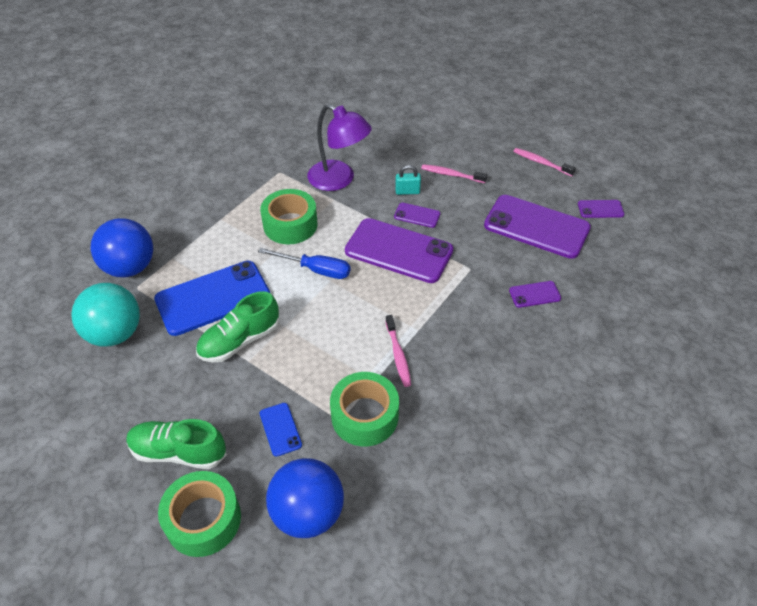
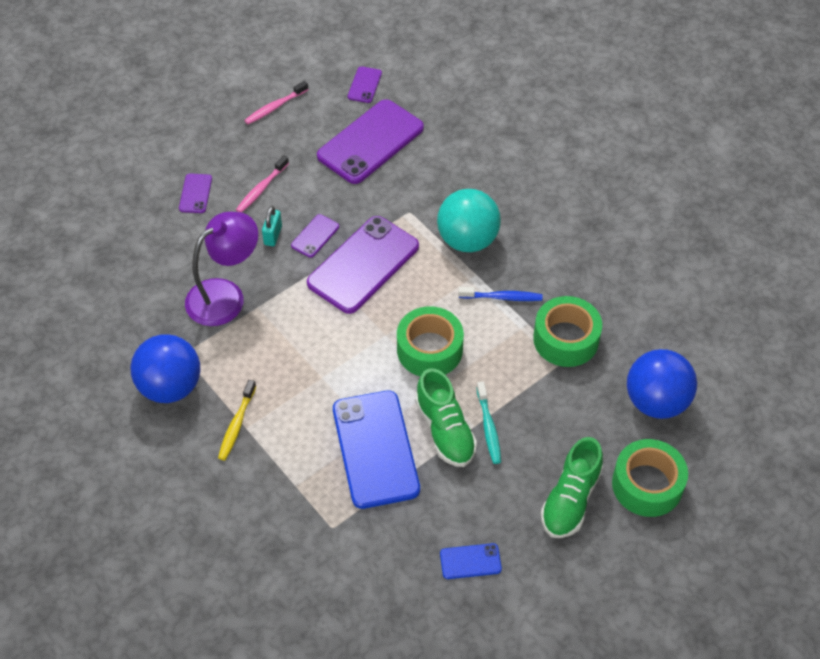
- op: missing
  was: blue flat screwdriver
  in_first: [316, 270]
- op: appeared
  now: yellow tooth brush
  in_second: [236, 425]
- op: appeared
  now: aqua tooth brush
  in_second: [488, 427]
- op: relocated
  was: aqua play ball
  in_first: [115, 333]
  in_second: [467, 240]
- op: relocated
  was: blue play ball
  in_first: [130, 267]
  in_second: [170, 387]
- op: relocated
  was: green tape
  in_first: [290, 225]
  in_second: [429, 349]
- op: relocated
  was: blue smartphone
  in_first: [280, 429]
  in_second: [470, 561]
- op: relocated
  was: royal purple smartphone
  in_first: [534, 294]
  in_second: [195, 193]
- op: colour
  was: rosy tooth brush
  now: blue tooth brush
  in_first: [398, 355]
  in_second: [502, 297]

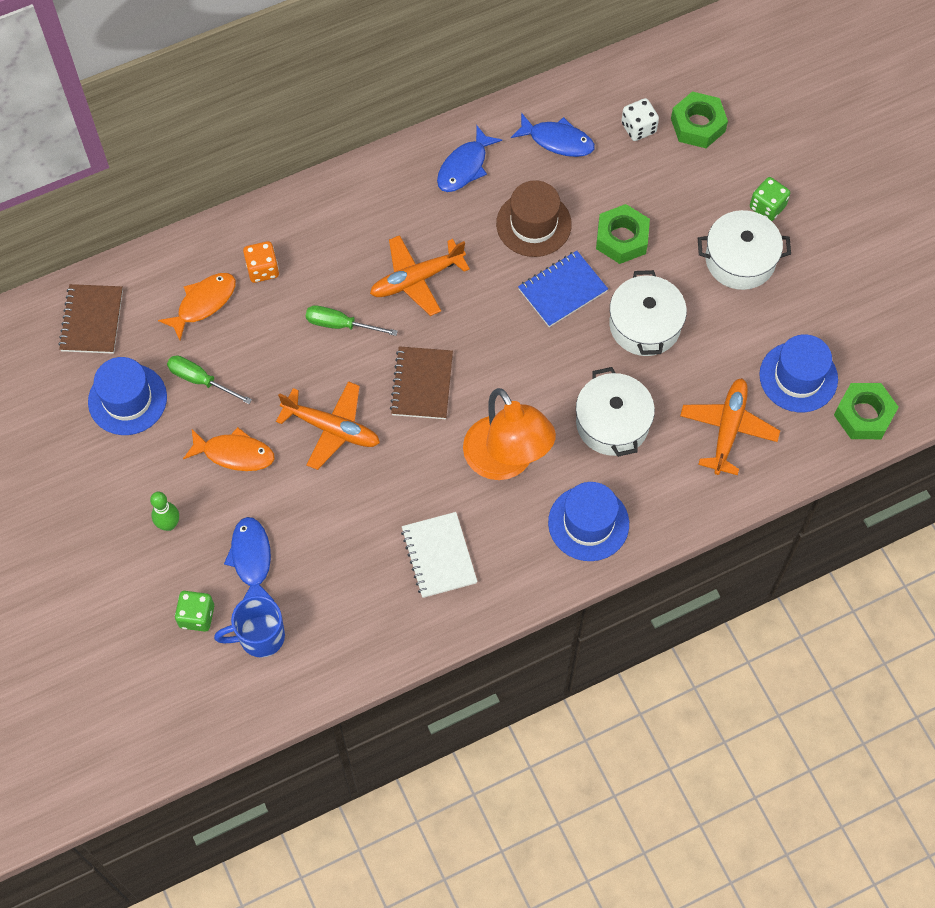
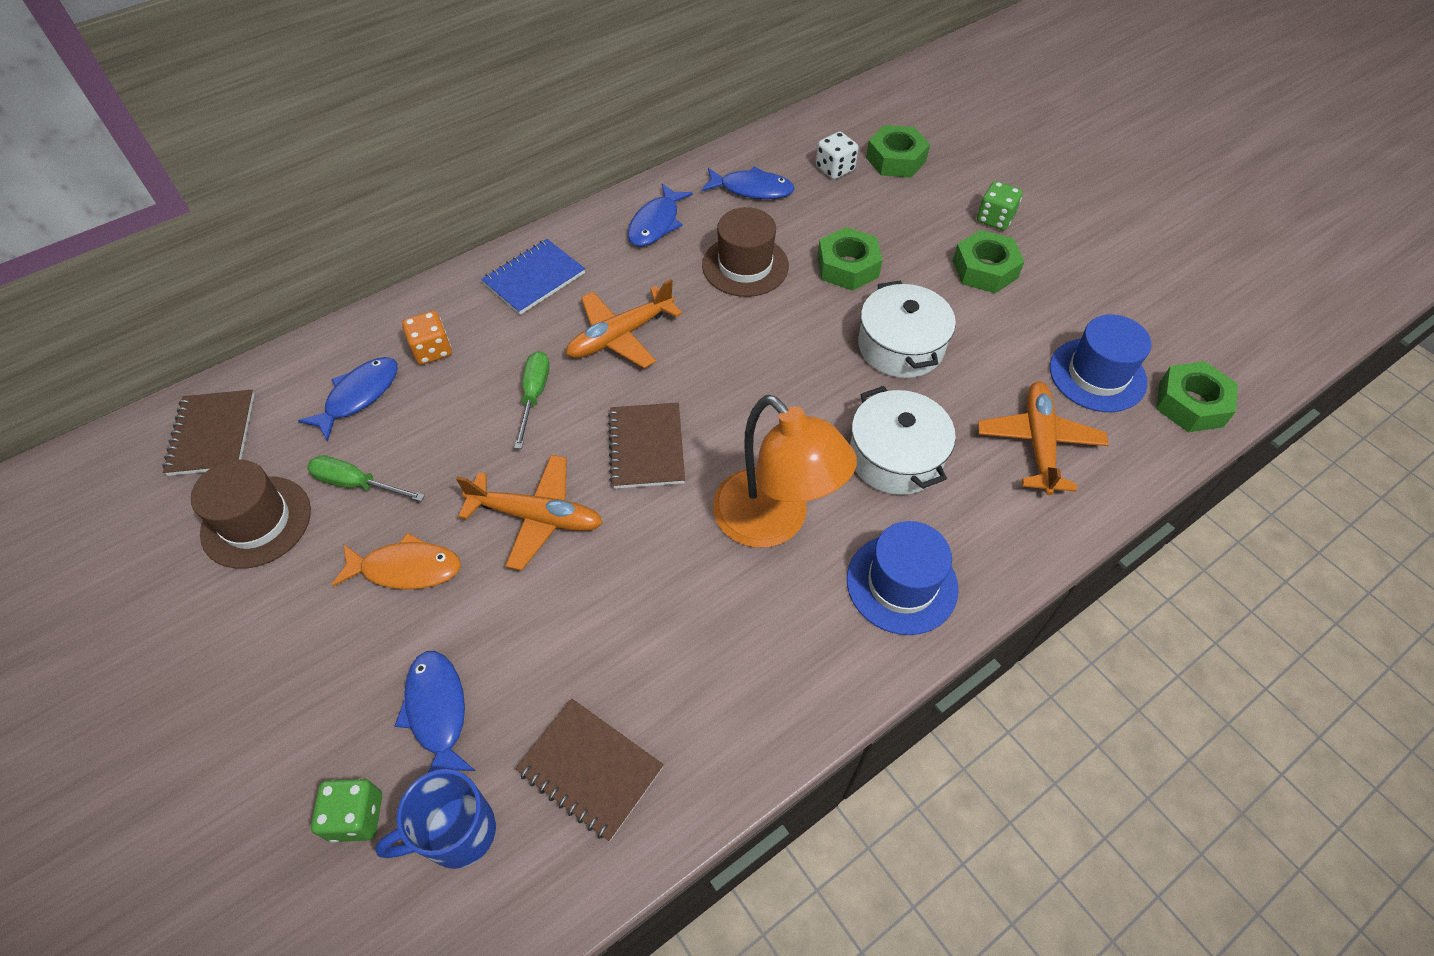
- op: missing
  was: green bowling pin
  in_first: [169, 524]
- op: missing
  was: pure white notepad
  in_first: [439, 556]
- op: appeared
  now: dark brown notepad
  in_second: [590, 769]
- op: relocated
  was: blue notepad
  in_first: [562, 290]
  in_second: [534, 279]
- op: exchanged
  was: pure white pot
  now: green nut
  in_first: [740, 260]
  in_second: [984, 269]
- op: colour
  was: blue hat
  now: dark brown hat
  in_first: [127, 399]
  in_second: [256, 522]
- op: colour
  was: orange fish figure
  now: blue fish figure
  in_first: [203, 303]
  in_second: [359, 396]
- op: spun
  was: green flat screwdriver
  in_first: [340, 325]
  in_second: [534, 396]
  clockwise: 90

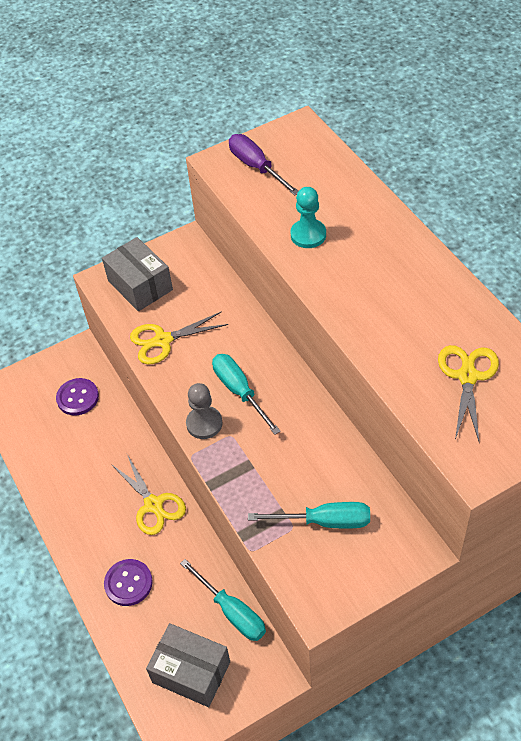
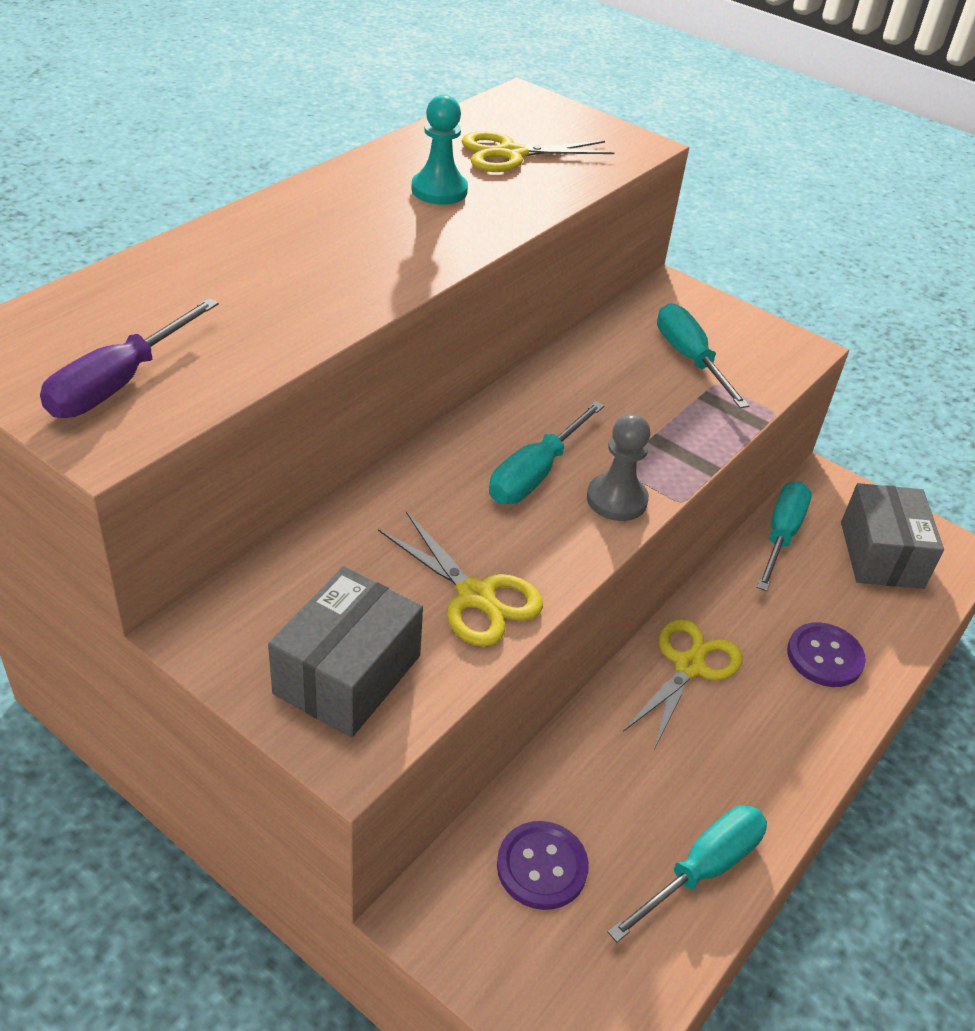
- op: appeared
  now: aqua flat screwdriver
  in_second: [702, 869]
- op: relocated
  was: aqua game pawn
  in_first: [308, 235]
  in_second: [439, 190]

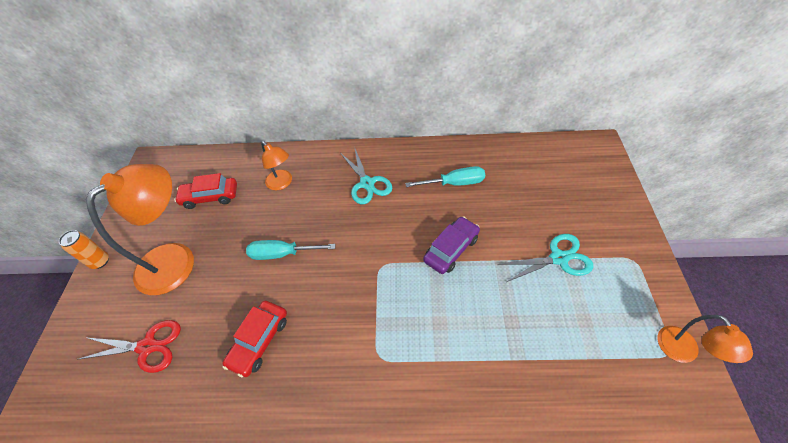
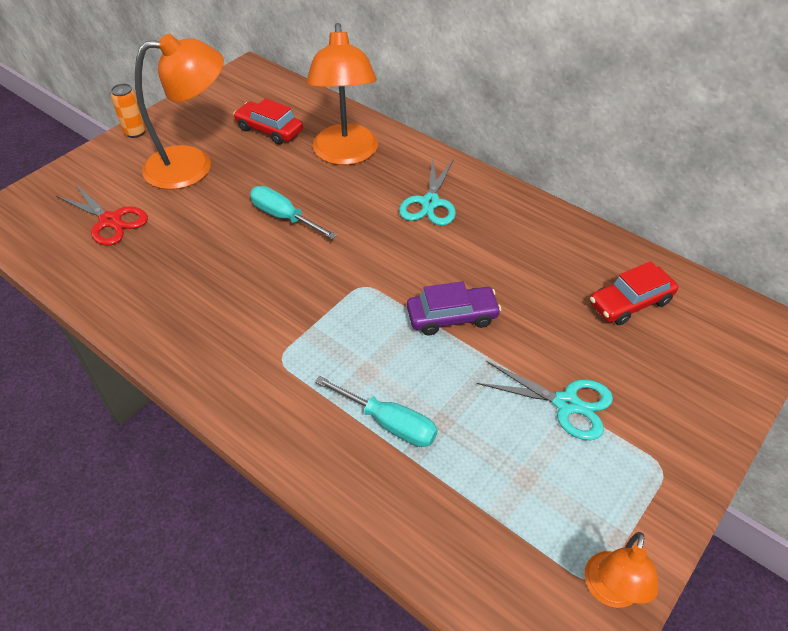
- op: relocated
  was: scarlet toy car
  in_first: [259, 341]
  in_second: [630, 302]
- op: relocated
  was: aqua flat screwdriver
  in_first: [454, 183]
  in_second: [388, 423]
- op: size
  was: orange lamp
  in_first: [282, 183]
  in_second: [346, 155]
  ratio: 1.9

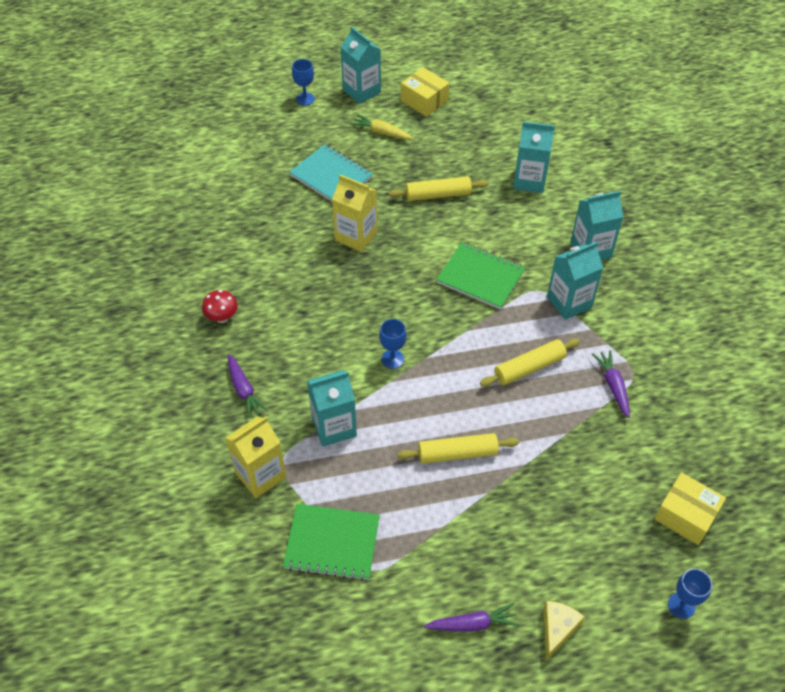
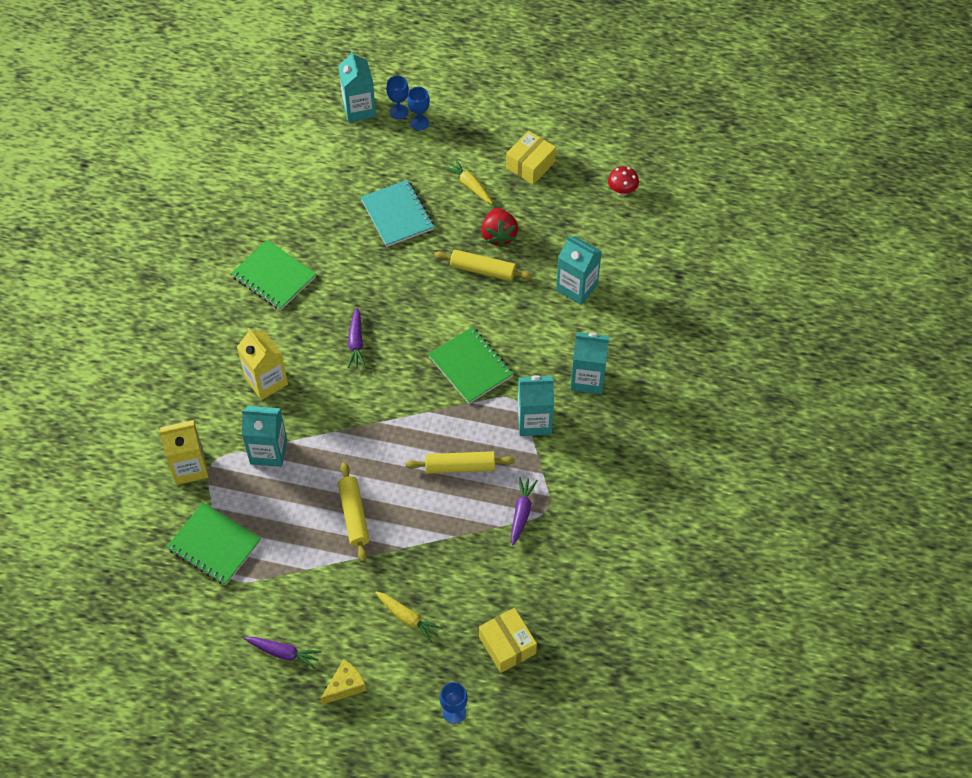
- op: appeared
  now: green notepad
  in_second: [274, 277]
- op: appeared
  now: yellow root vegetable
  in_second: [408, 618]
- op: appeared
  now: scarlet toy strawberry
  in_second: [498, 235]
- op: relocated
  was: scarlet toadstool
  in_first: [222, 317]
  in_second: [622, 191]
- op: relocated
  was: royal purple root vegetable
  in_first: [244, 390]
  in_second: [356, 343]
- op: relocated
  was: yellow milk carton
  in_first: [356, 236]
  in_second: [266, 381]
- op: relocated
  was: aqua milk carton
  in_first: [361, 91]
  in_second: [359, 109]
- op: relocated
  was: blue chalice
  in_first: [392, 359]
  in_second: [399, 112]
- op: spun
  was: yellow pastry roller
  in_first: [457, 453]
  in_second: [354, 515]
  clockwise: 60
- op: spun
  was: yellow parcel
  in_first: [424, 100]
  in_second: [530, 165]
  clockwise: 60

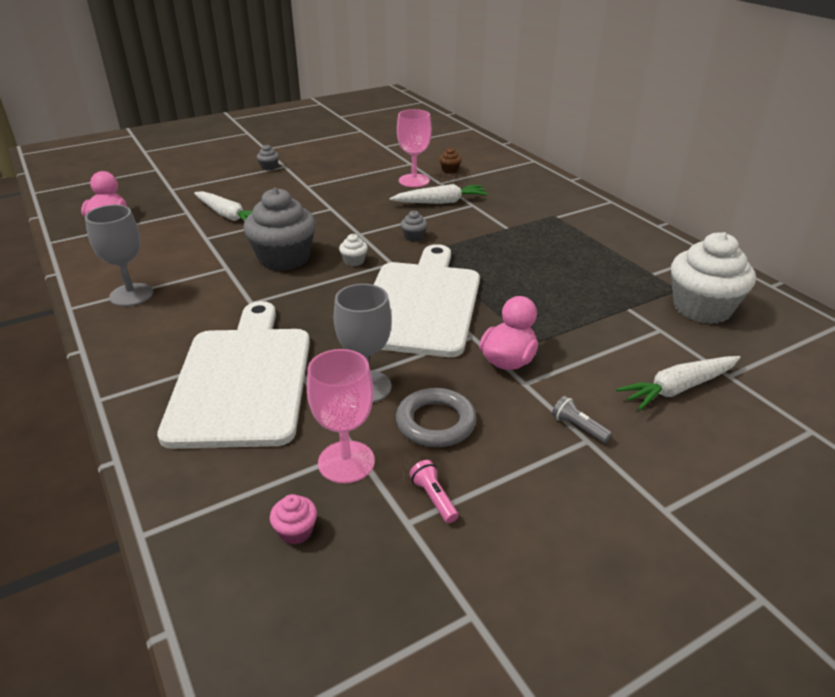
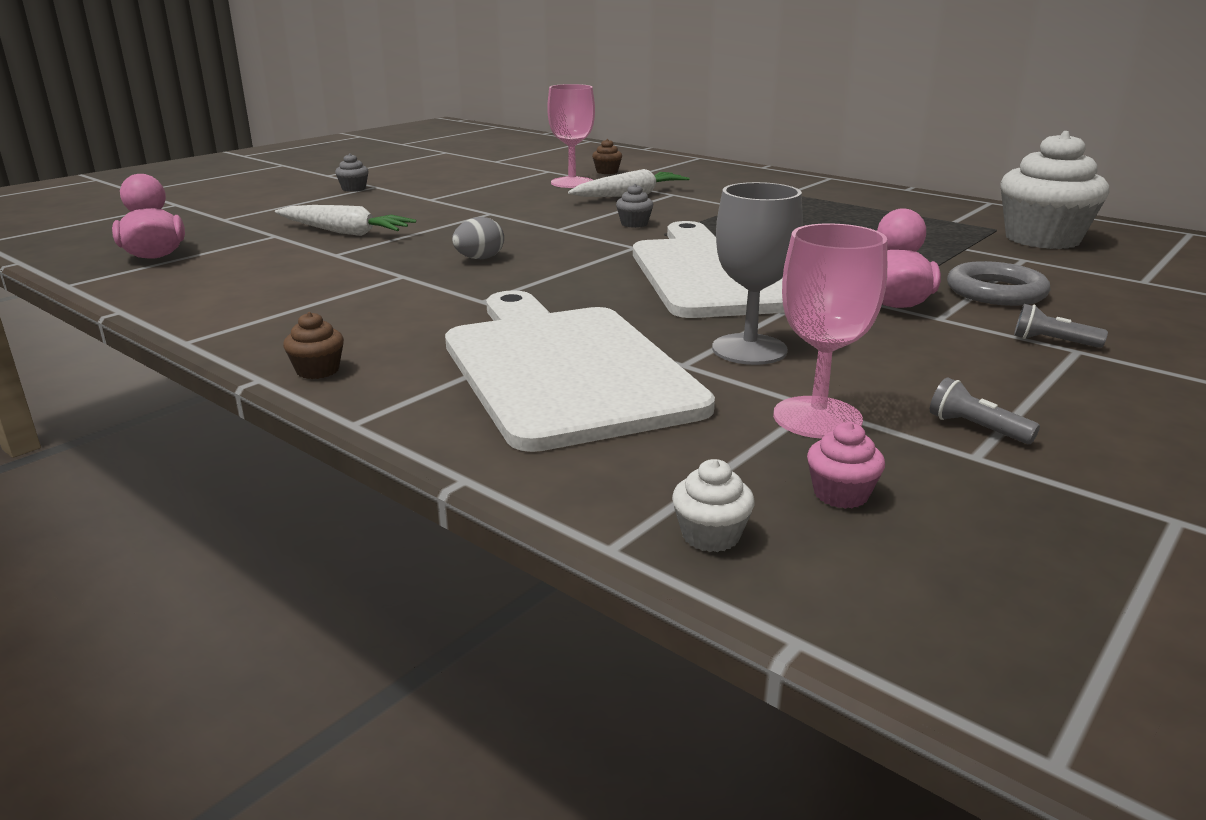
- op: missing
  was: gray chalice
  in_first: [131, 295]
- op: missing
  was: pure white root vegetable
  in_first: [678, 388]
- op: appeared
  now: dark brown muffin
  in_second: [318, 370]
- op: relocated
  was: pure white muffin
  in_first: [354, 261]
  in_second: [710, 535]
- op: relocated
  was: gray torus
  in_first: [435, 422]
  in_second: [996, 292]
- op: exchanged
  was: gray muffin
  now: gray egg shape
  in_first: [284, 258]
  in_second: [479, 259]
- op: colour
  was: rosy pocket torch
  now: gray pocket torch
  in_first: [433, 498]
  in_second: [976, 428]

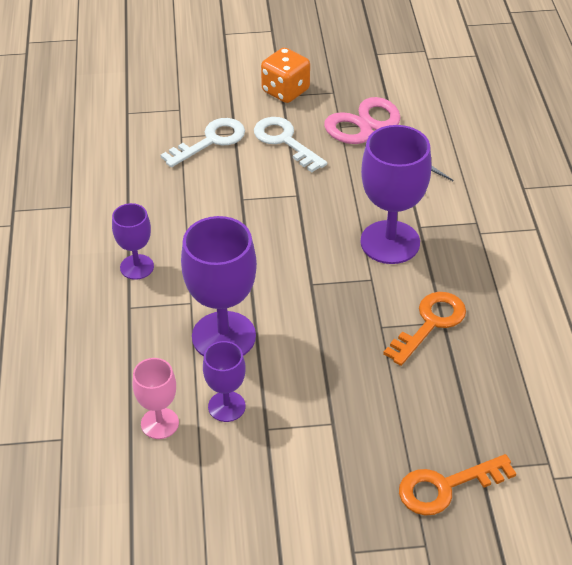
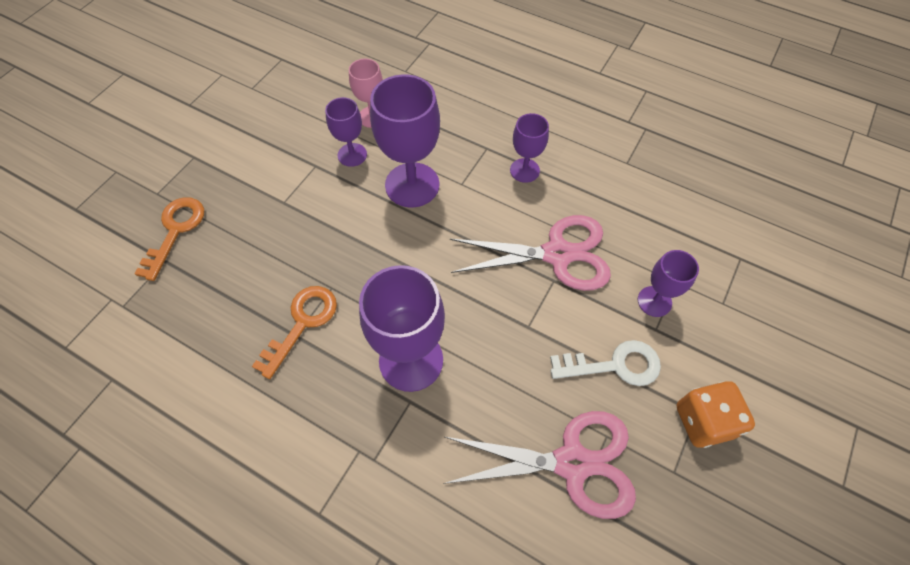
- op: appeared
  now: rosy pair of scissors
  in_second: [557, 254]
- op: exchanged
  was: pure white latchkey
  now: royal purple chalice
  in_first: [210, 141]
  in_second: [654, 301]
- op: spun
  was: orange latchkey
  in_first: [430, 324]
  in_second: [302, 323]
  clockwise: -135

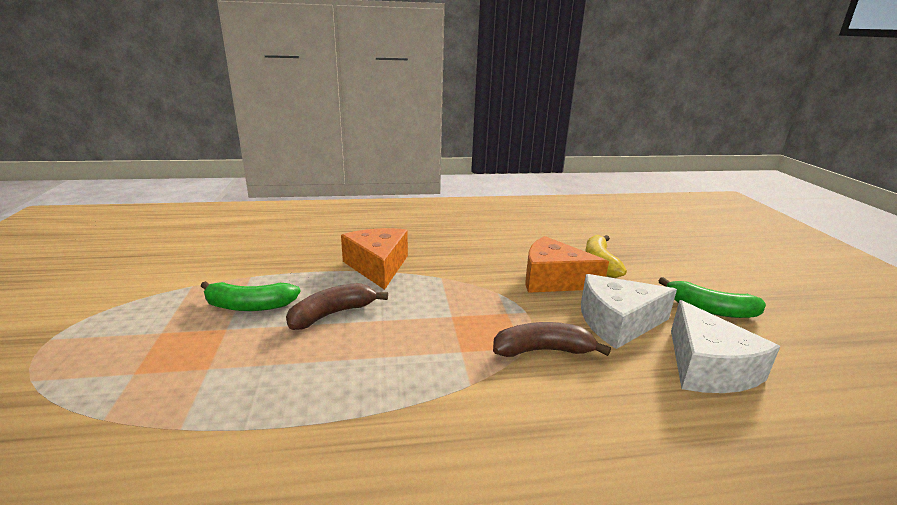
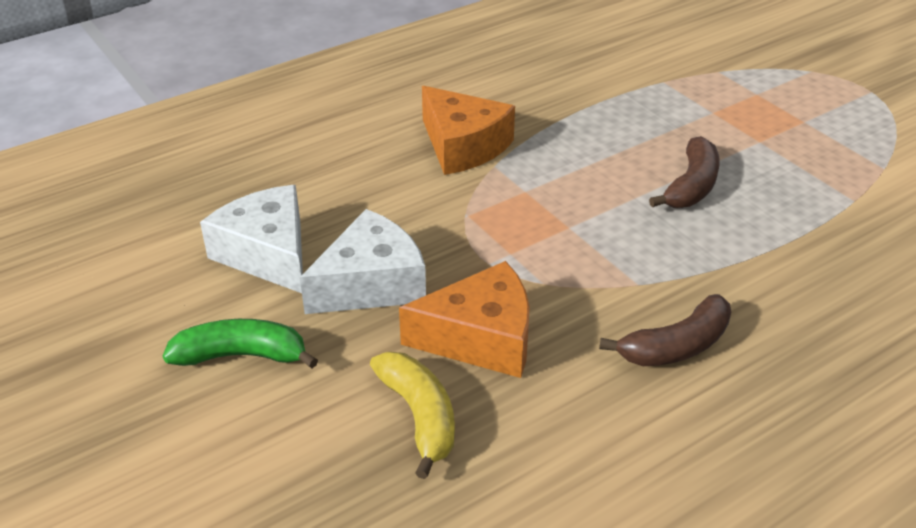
- op: missing
  was: green banana
  in_first: [249, 306]
- op: relocated
  was: orange piece of cheese
  in_first: [378, 266]
  in_second: [463, 146]
- op: relocated
  was: dark brown banana
  in_first: [543, 350]
  in_second: [676, 346]

